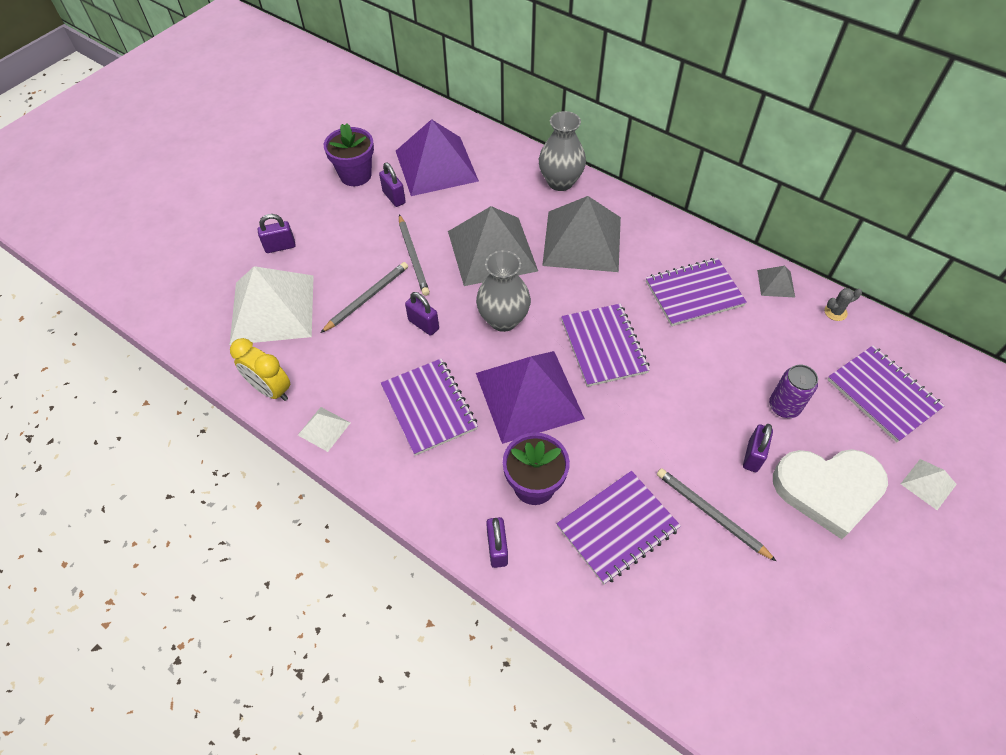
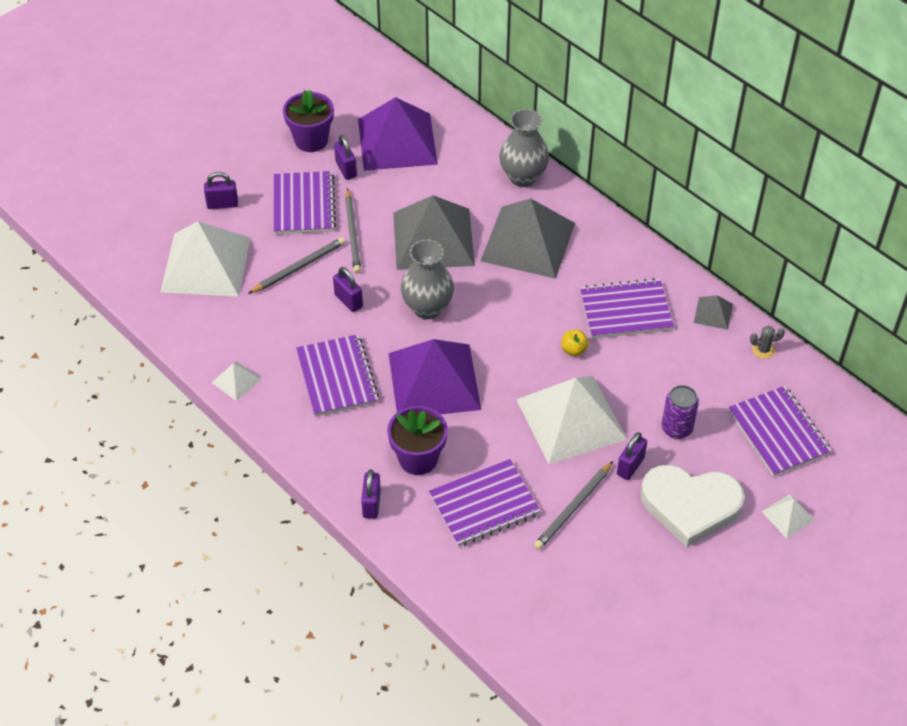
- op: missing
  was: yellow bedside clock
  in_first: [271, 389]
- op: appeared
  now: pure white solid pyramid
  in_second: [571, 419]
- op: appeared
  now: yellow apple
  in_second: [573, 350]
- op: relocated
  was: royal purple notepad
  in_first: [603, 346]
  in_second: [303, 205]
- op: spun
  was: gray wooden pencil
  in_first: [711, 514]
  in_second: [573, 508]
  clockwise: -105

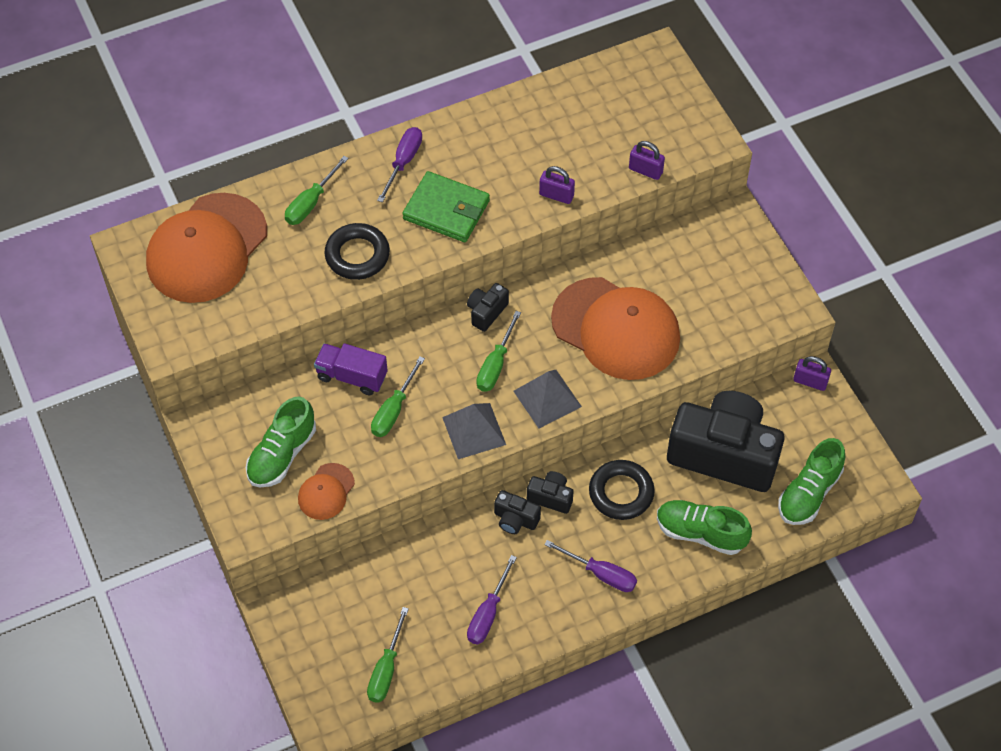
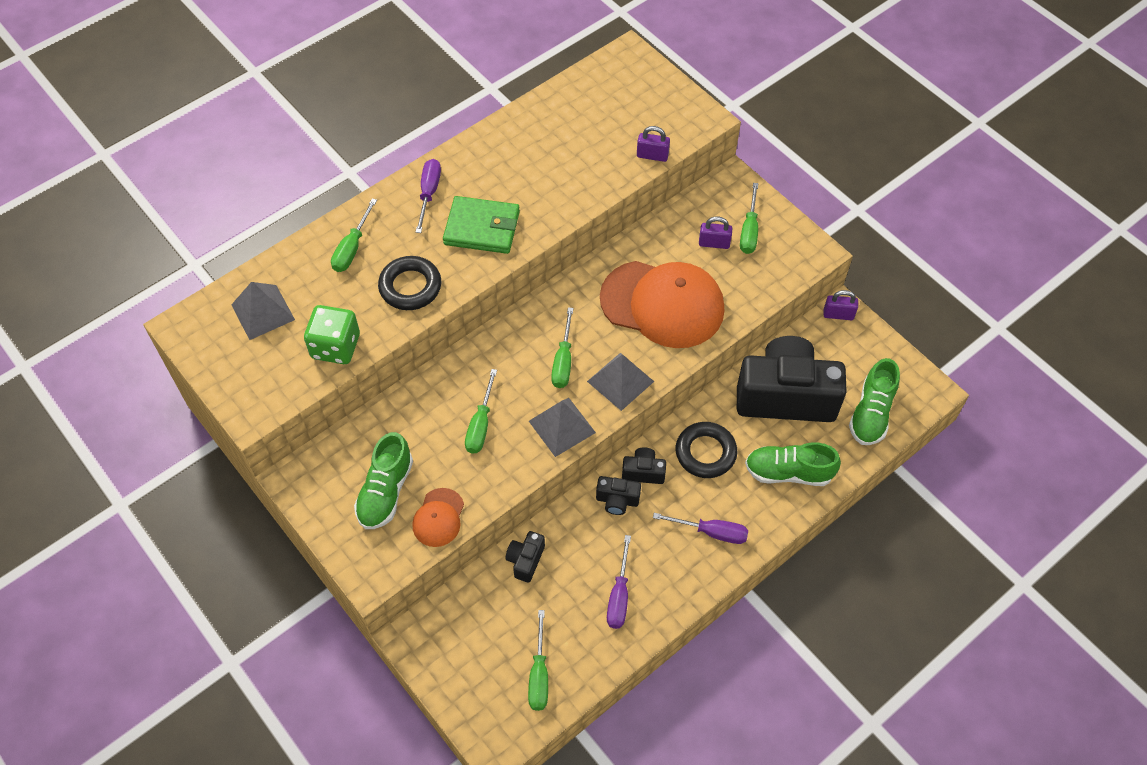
- op: missing
  was: royal purple lorry
  in_first: [352, 376]
- op: appeared
  now: green dice
  in_second: [335, 346]
- op: appeared
  now: green flat screwdriver
  in_second: [749, 230]
- op: relocated
  was: jet-black compact camera
  in_first: [486, 312]
  in_second: [525, 560]
- op: relocated
  was: royal purple padlock
  in_first: [556, 195]
  in_second: [714, 243]
- op: exchanged
  was: orange cap
  now: gray solid pyramid
  in_first: [206, 249]
  in_second: [263, 312]

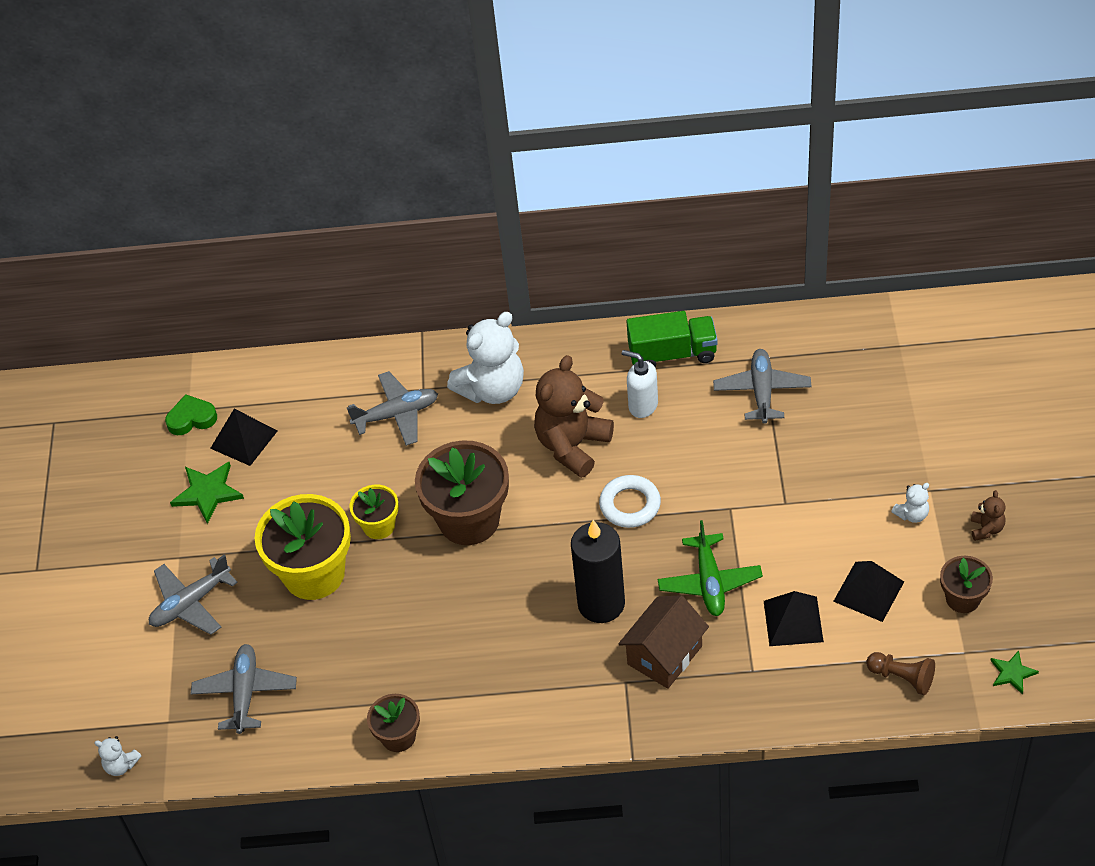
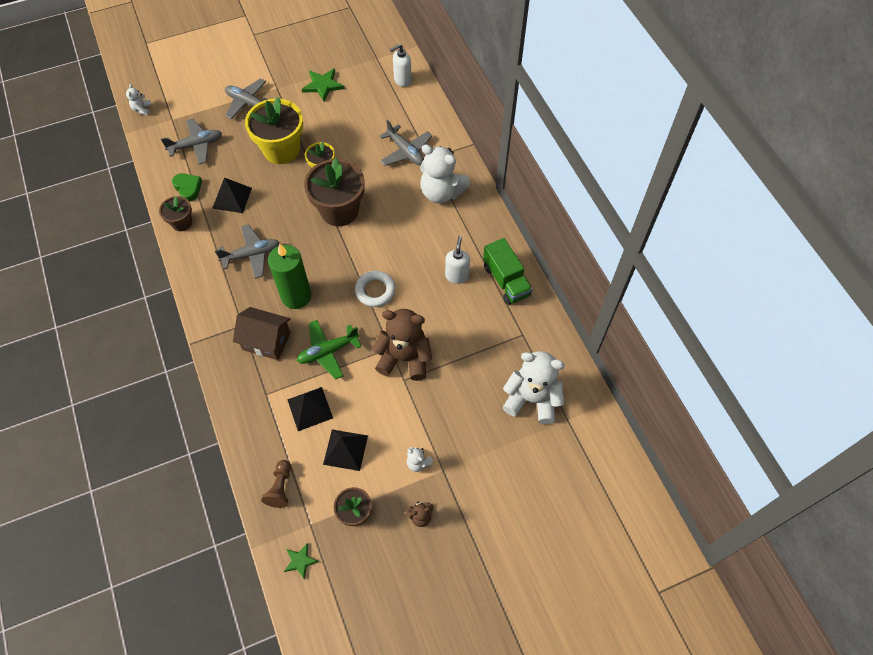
- op: appeared
  now: pure white soap pump
  in_second: [402, 80]
- op: appeared
  now: pure white teddy bear
  in_second: [532, 399]
- op: relocated
  was: green heart shape
  in_first: [191, 418]
  in_second: [188, 188]
- op: relocated
  was: jet-black solid pyramid
  in_first: [243, 439]
  in_second: [232, 198]
- op: relocated
  was: dark brown teddy bear
  in_first: [572, 446]
  in_second: [404, 358]
- op: relocated
  was: gray plane
  in_first: [762, 391]
  in_second: [252, 255]
- op: colour
  was: jet-black candle
  now: green candle
  in_first: [601, 604]
  in_second: [296, 296]

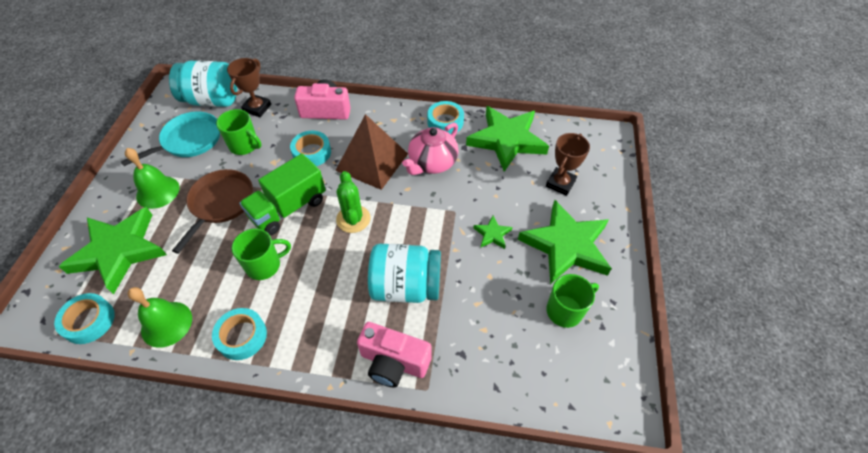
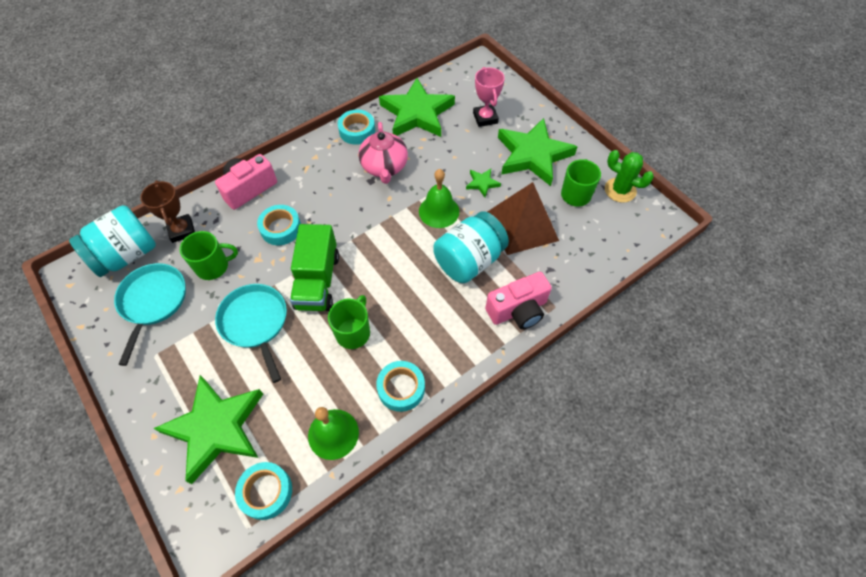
- op: relocated
  was: green school bell
  in_first: [158, 192]
  in_second: [439, 211]
- op: relocated
  was: dark brown solid pyramid
  in_first: [372, 162]
  in_second: [522, 226]
- op: relocated
  was: green saguaro cactus
  in_first: [353, 219]
  in_second: [620, 190]
- op: colour
  was: dark brown pan
  now: aqua pan
  in_first: [220, 203]
  in_second: [255, 323]
- op: colour
  was: dark brown award cup
  now: rosy award cup
  in_first: [560, 183]
  in_second: [485, 118]

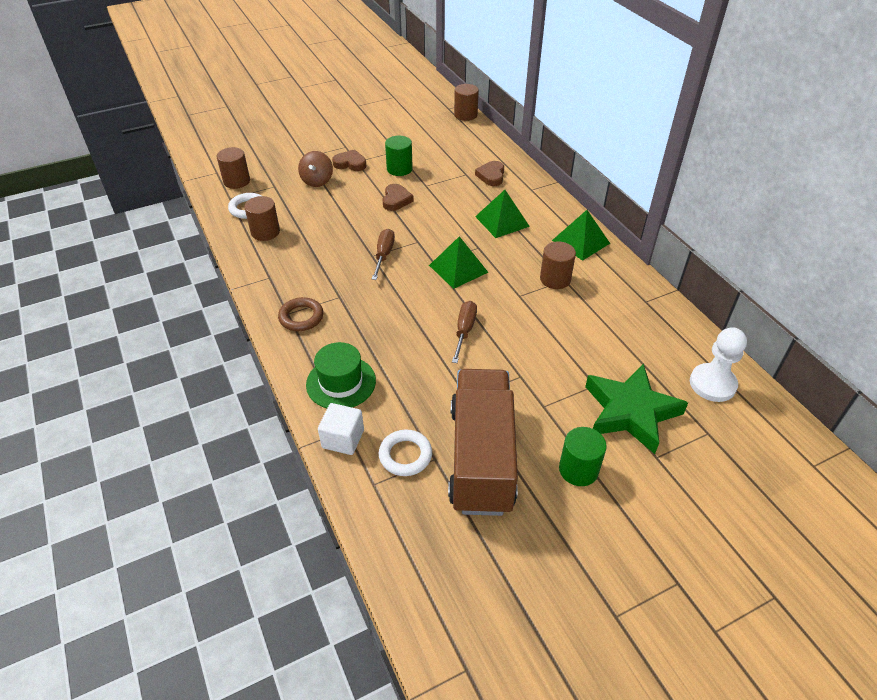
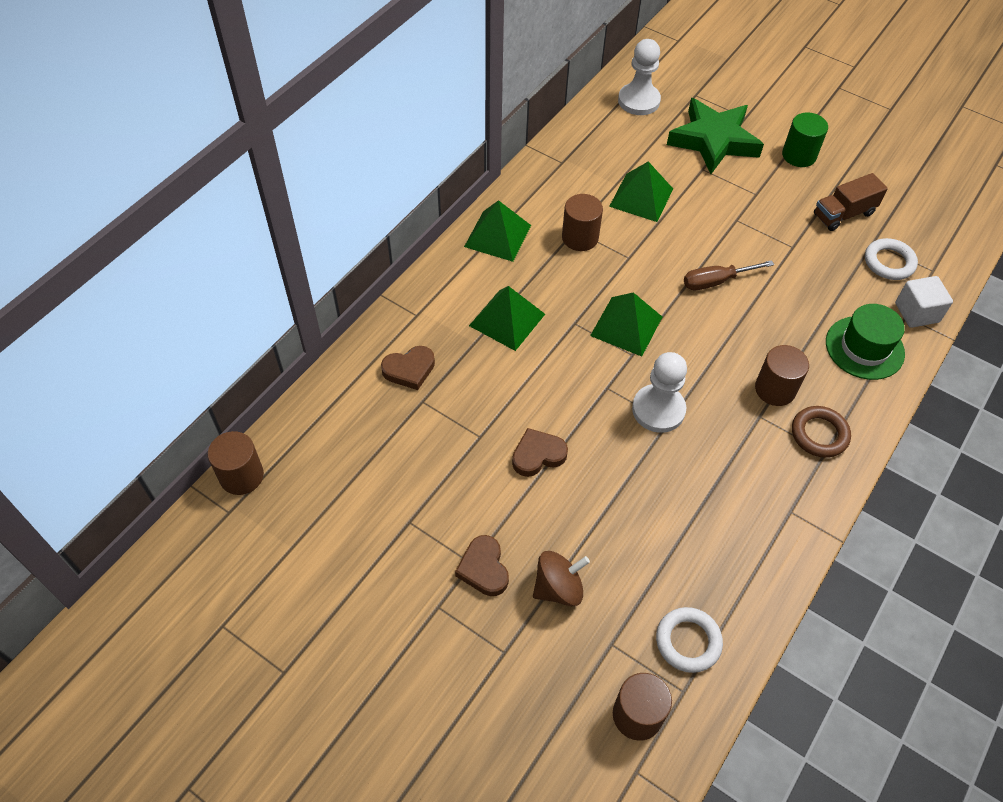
- op: missing
  was: green cylinder shape
  in_first: [399, 169]
- op: appeared
  now: green solid pyramid
  in_second: [641, 197]
- op: relocated
  was: dark brown cylinder shape
  in_first: [265, 232]
  in_second: [775, 389]
- op: exchanged
  was: dark brown flat screwdriver
  now: pure white game pawn
  in_first: [384, 255]
  in_second: [658, 410]
- op: size
  was: dark brown lorry
  in_first: [481, 457]
  in_second: [843, 214]
  ratio: 0.48

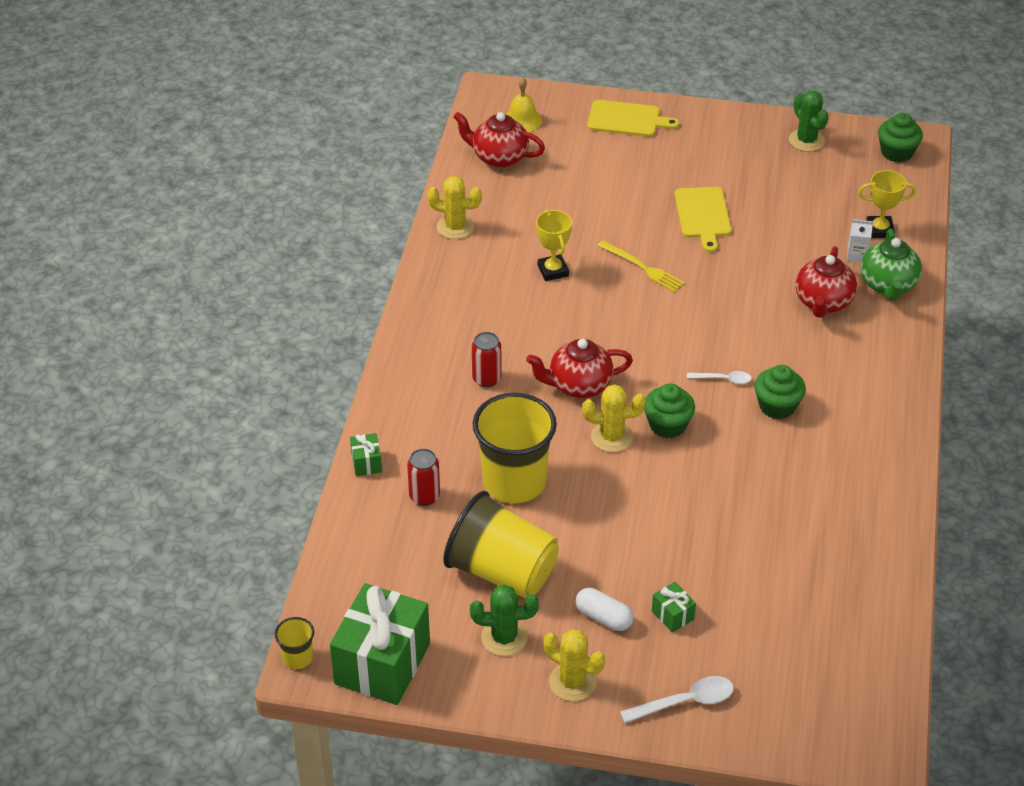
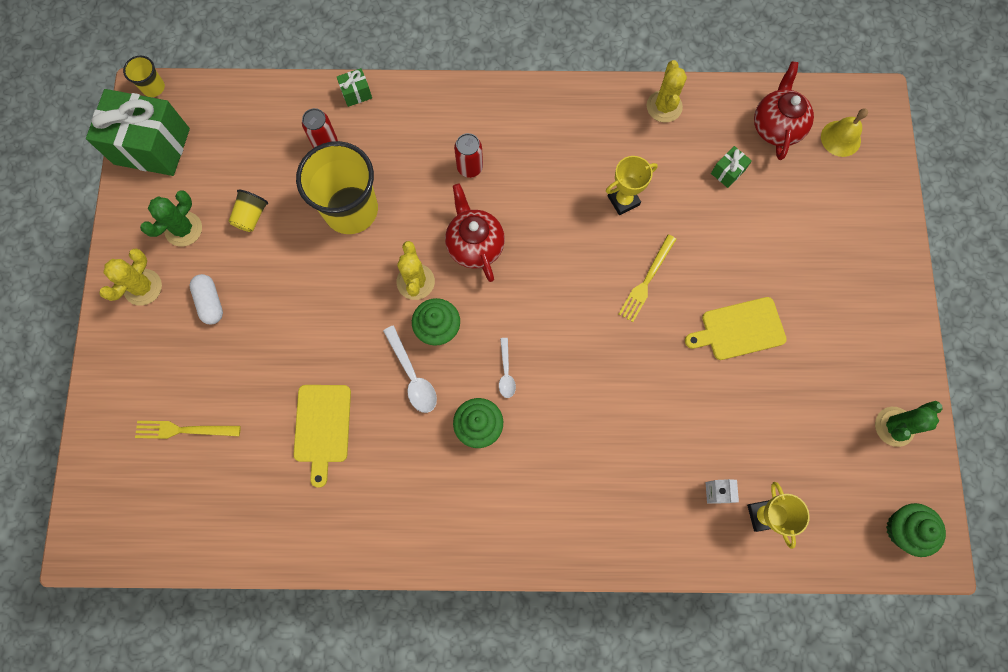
- op: missing
  was: scarlet tea pot
  in_first: [823, 303]
- op: missing
  was: green tea pot
  in_first: [888, 285]
- op: appeared
  now: yellow table fork
  in_second: [184, 430]
- op: relocated
  was: yellow bread board
  in_first: [627, 119]
  in_second: [322, 427]
- op: relocated
  was: pure white spoon
  in_first: [685, 702]
  in_second: [412, 376]
- op: relocated
  was: green present
  in_first: [672, 615]
  in_second: [727, 172]
- op: spun
  was: green saguaro cactus
  in_first: [504, 637]
  in_second: [183, 229]
  clockwise: 45
- op: spun
  was: pure white pill shape
  in_first: [603, 617]
  in_second: [210, 302]
  clockwise: -45
- op: size
  was: yellow beaker
  in_first: [502, 571]
  in_second: [251, 216]
  ratio: 0.44

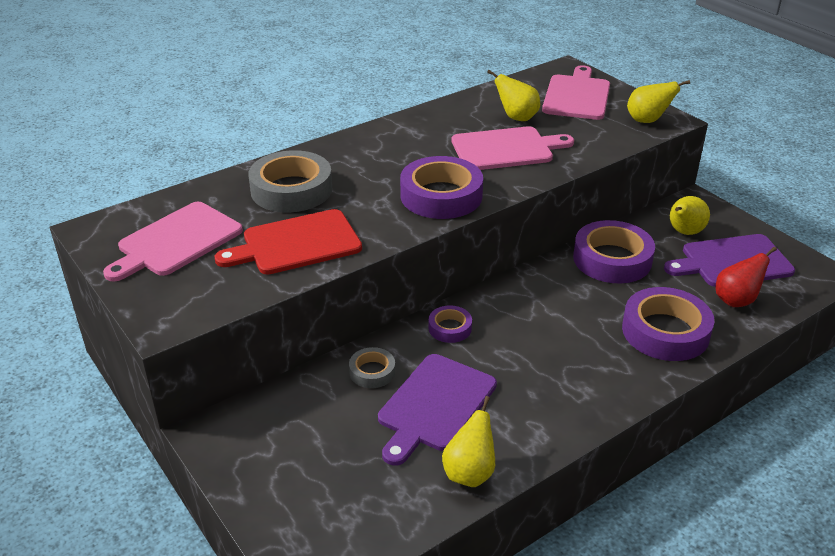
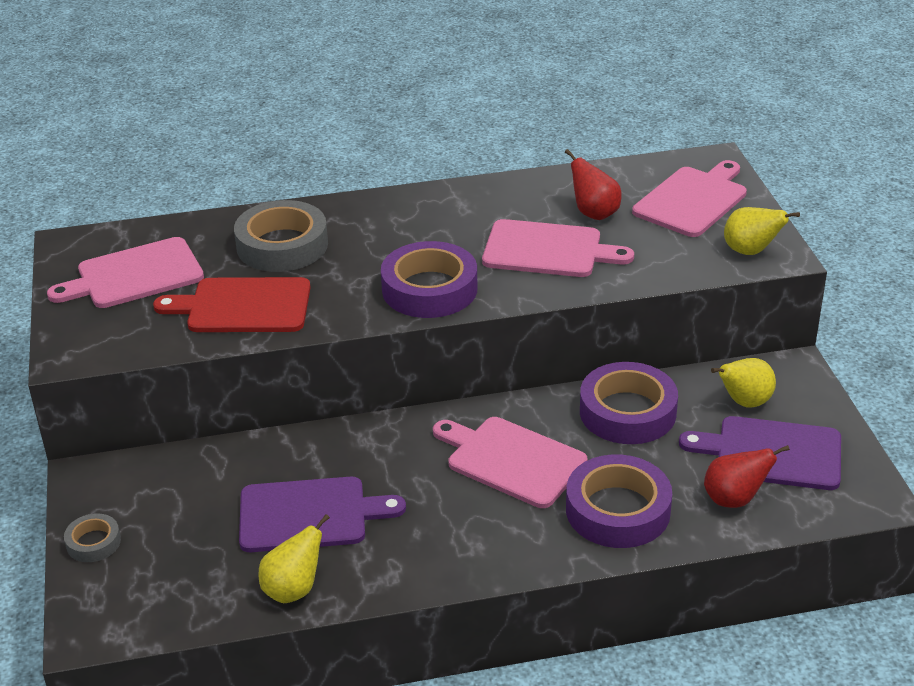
- op: missing
  was: royal purple tape
  in_first: [450, 328]
- op: appeared
  now: rosy bread board
  in_second: [511, 460]
- op: relocated
  was: gray tape
  in_first: [372, 372]
  in_second: [93, 542]
- op: colour
  was: yellow toy pear
  now: scarlet toy pear
  in_first: [516, 118]
  in_second: [594, 213]
- op: spun
  was: royal purple bread board
  in_first: [434, 406]
  in_second: [310, 515]
  clockwise: -150

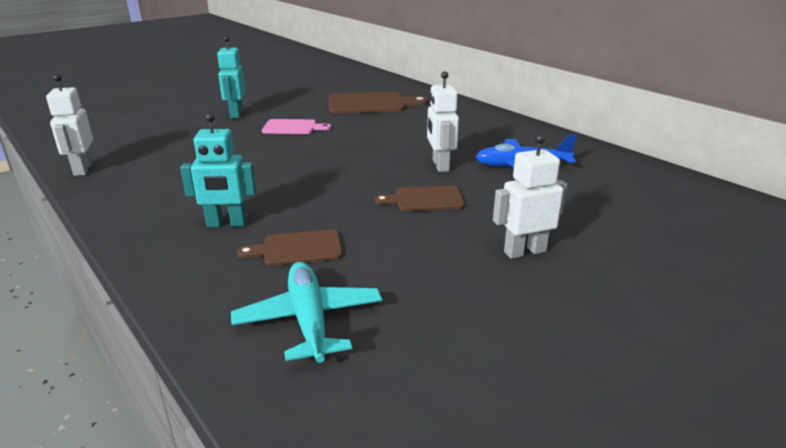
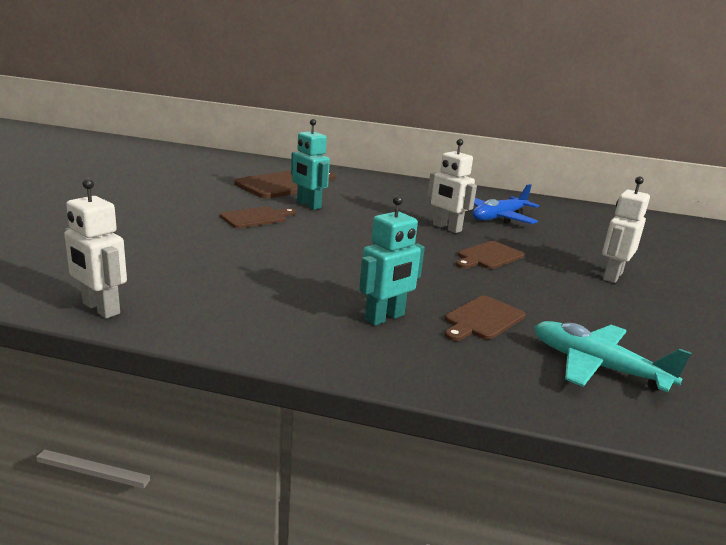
- op: relocated
  was: aqua toy robot
  in_first: [236, 114]
  in_second: [308, 205]
- op: colour
  was: rosy bread board
  now: dark brown bread board
  in_first: [292, 127]
  in_second: [256, 217]

